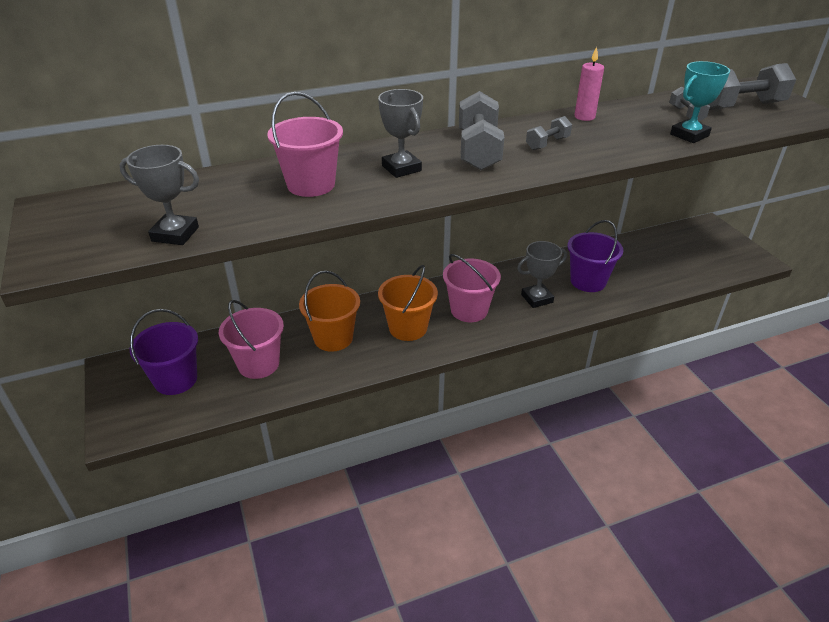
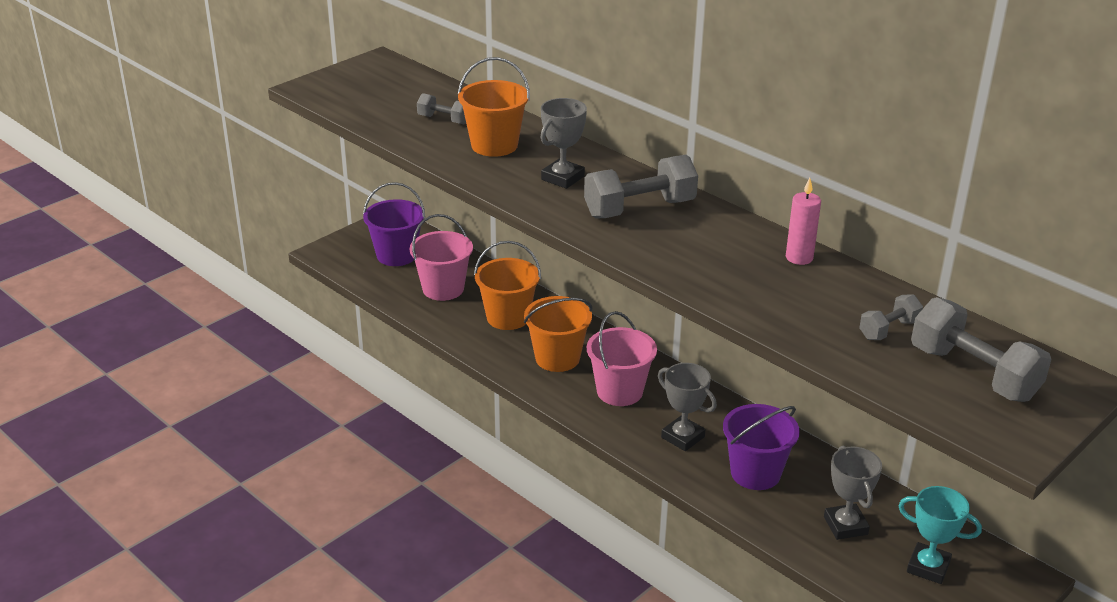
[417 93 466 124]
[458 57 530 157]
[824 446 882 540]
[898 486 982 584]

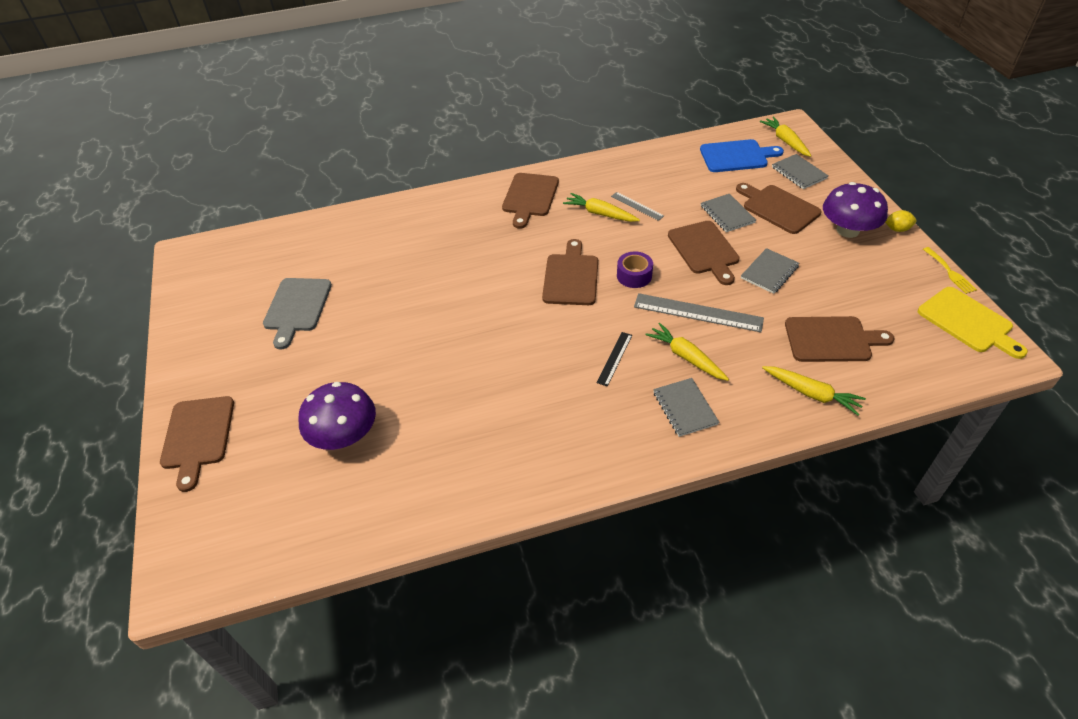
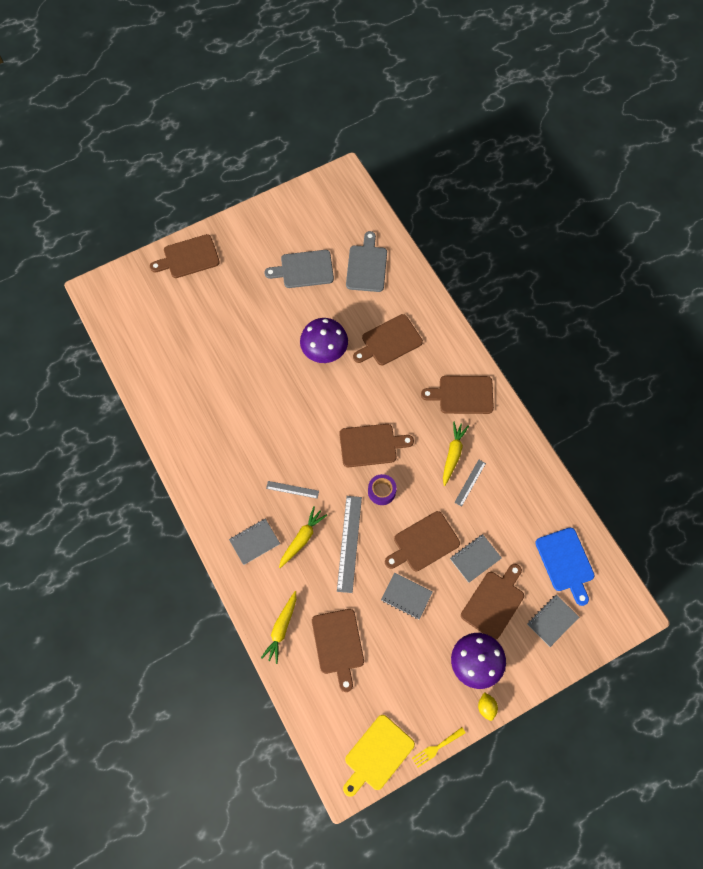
[266 481 319 499]
[300 318 348 363]
[346 231 387 292]
[353 314 423 365]
[760 117 812 157] (first image)

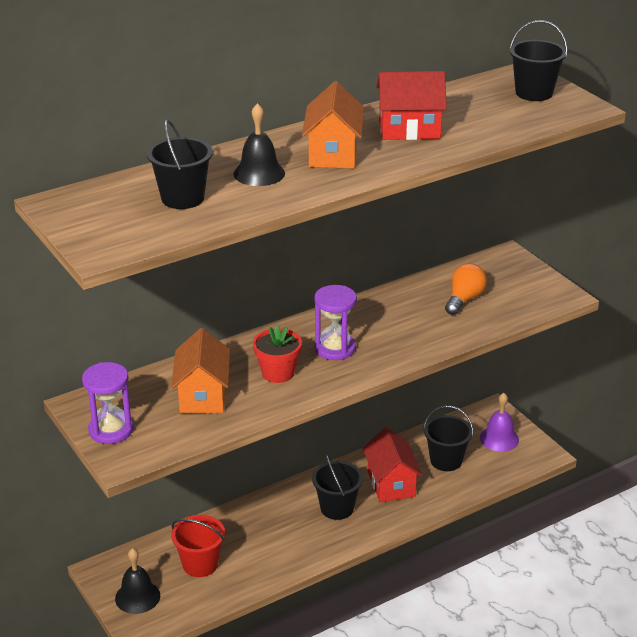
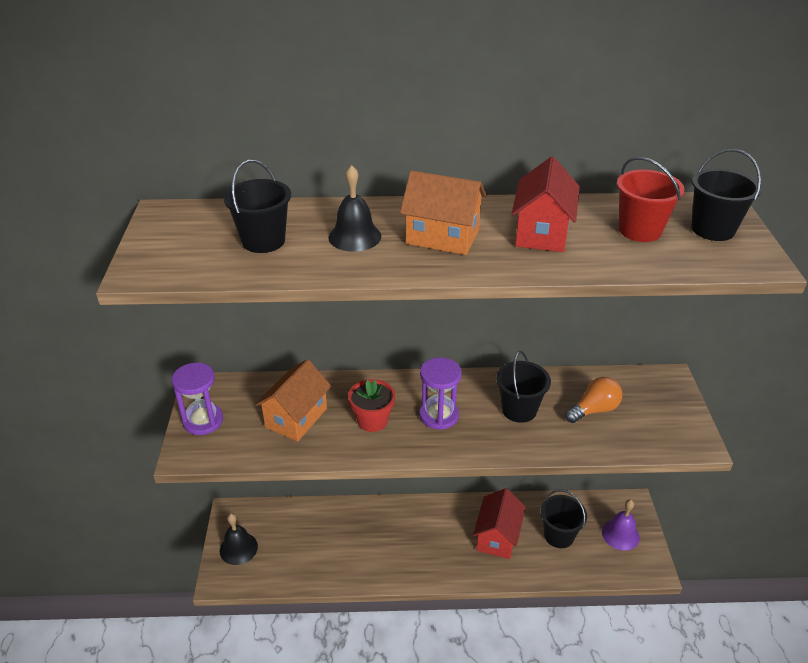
[400 171 487 255]
[496 351 551 423]
[512 156 580 252]
[617 157 685 242]

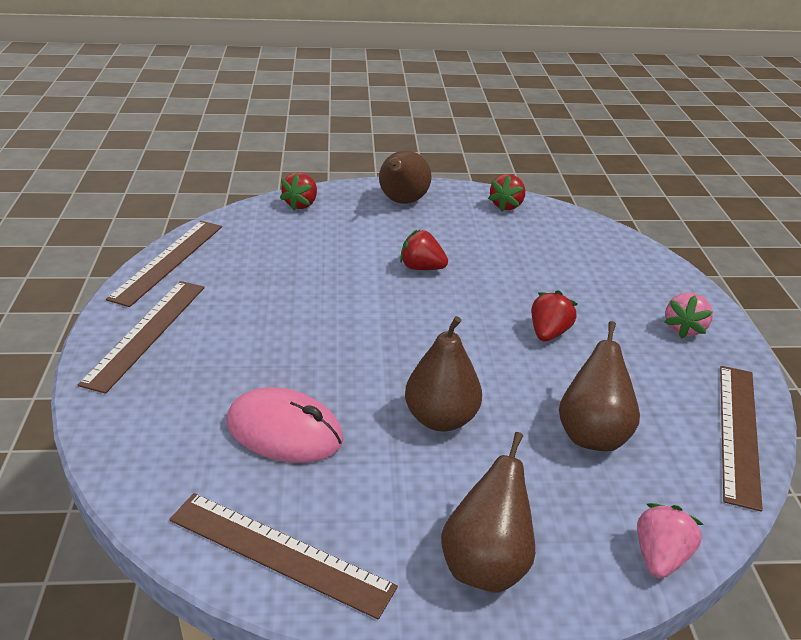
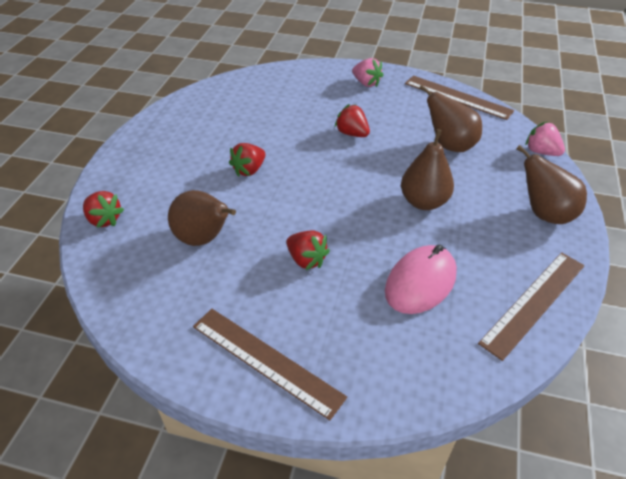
[168 190 236 246]
[286 230 330 270]
[106 221 222 307] (first image)

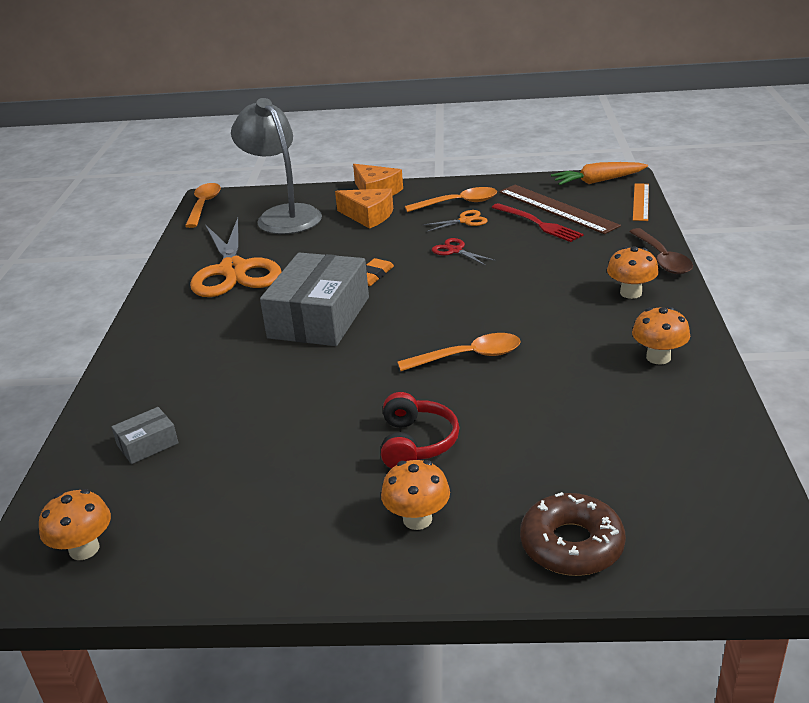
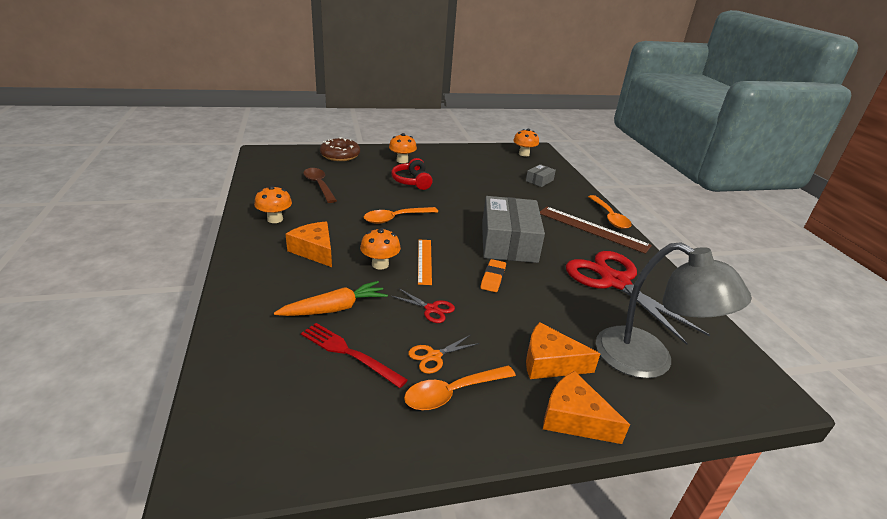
[274 281 388 316]
[286 222 332 267]
[303 168 337 203]
[360 228 401 270]
[418 240 432 285]
[540 207 652 254]
[566 251 710 345]
[588 195 632 229]

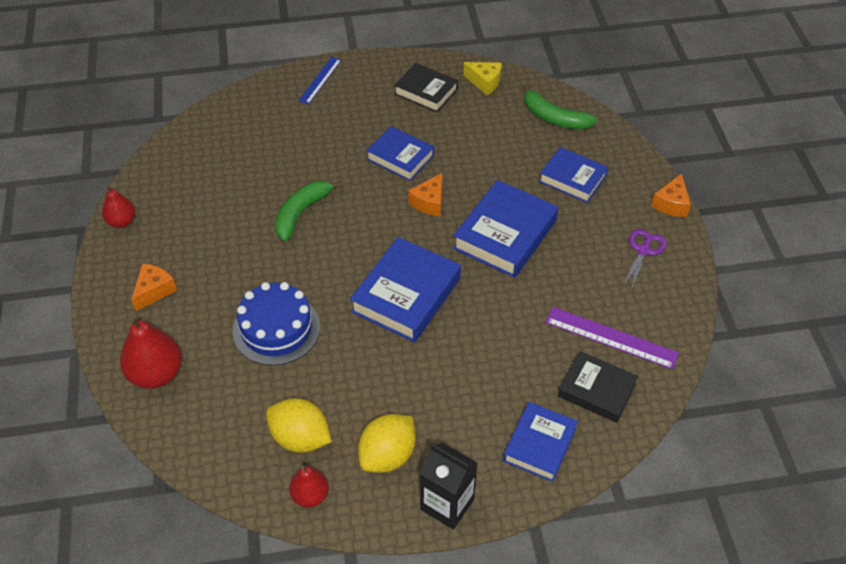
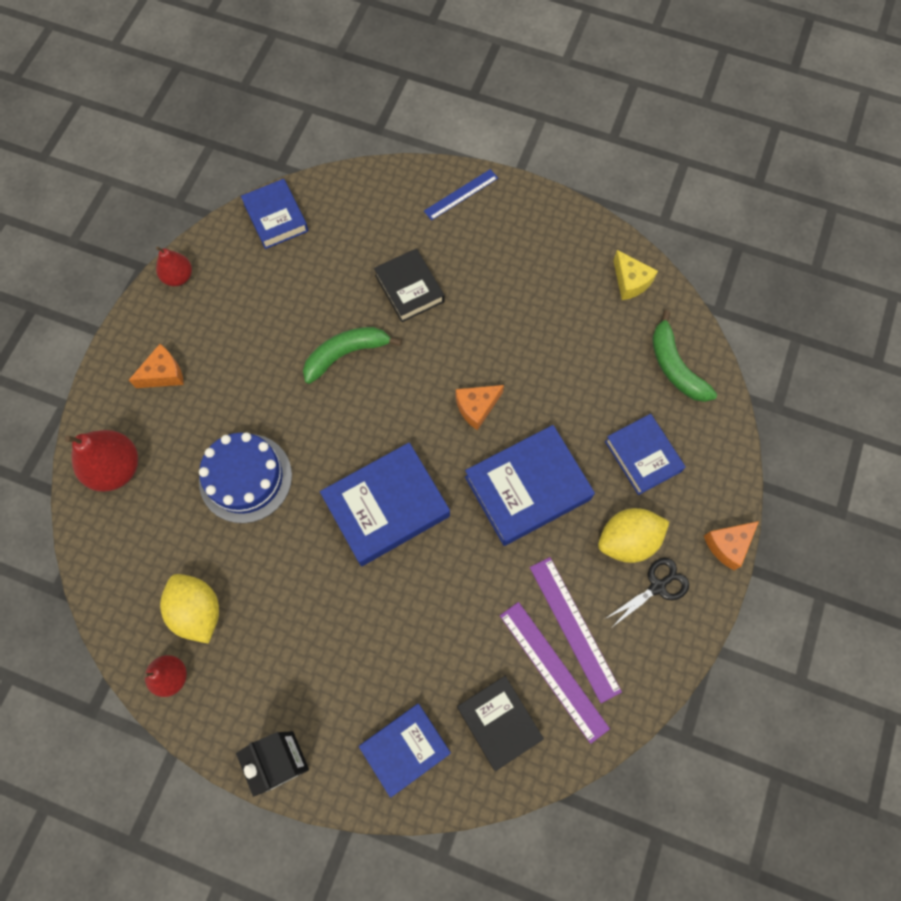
[241 179 308 249]
[374 248 444 322]
[530 557 622 703]
[598 508 669 563]
[605 558 689 629]

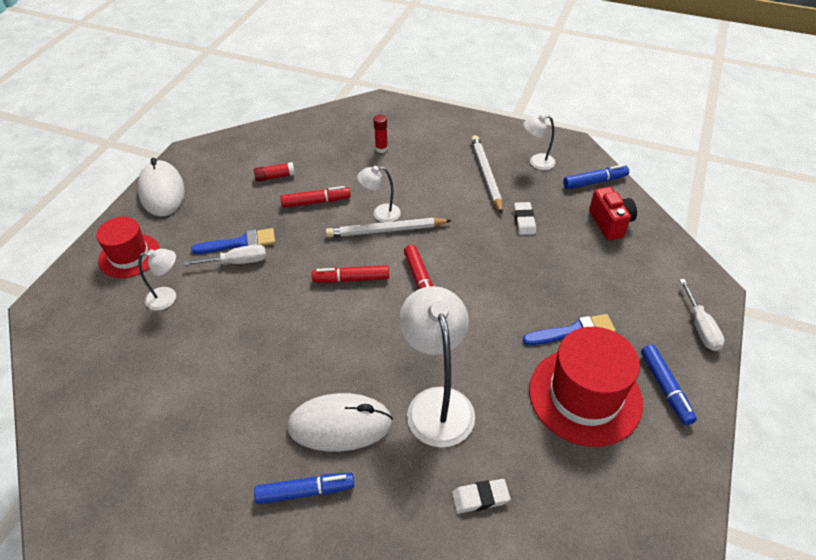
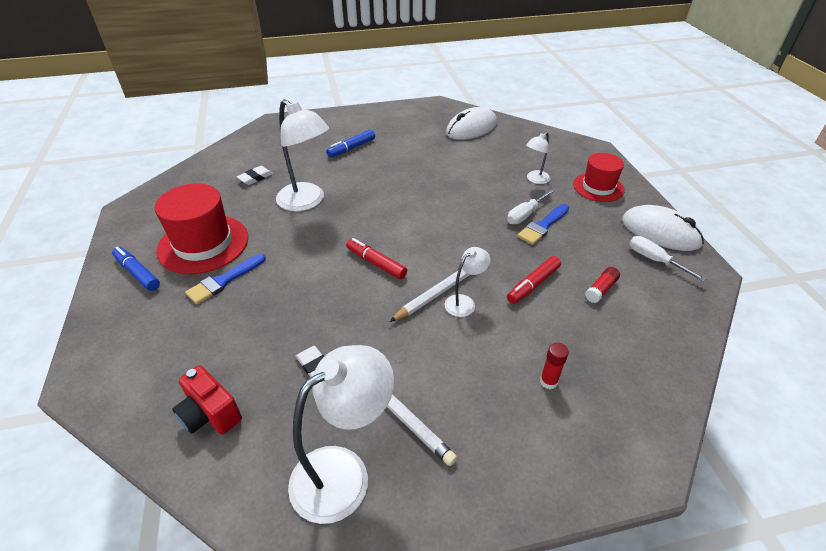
[288 345 394 524]
[446 107 497 140]
[629 236 706 282]
[312 265 389 283] (first image)
[563 164 629 189] (first image)

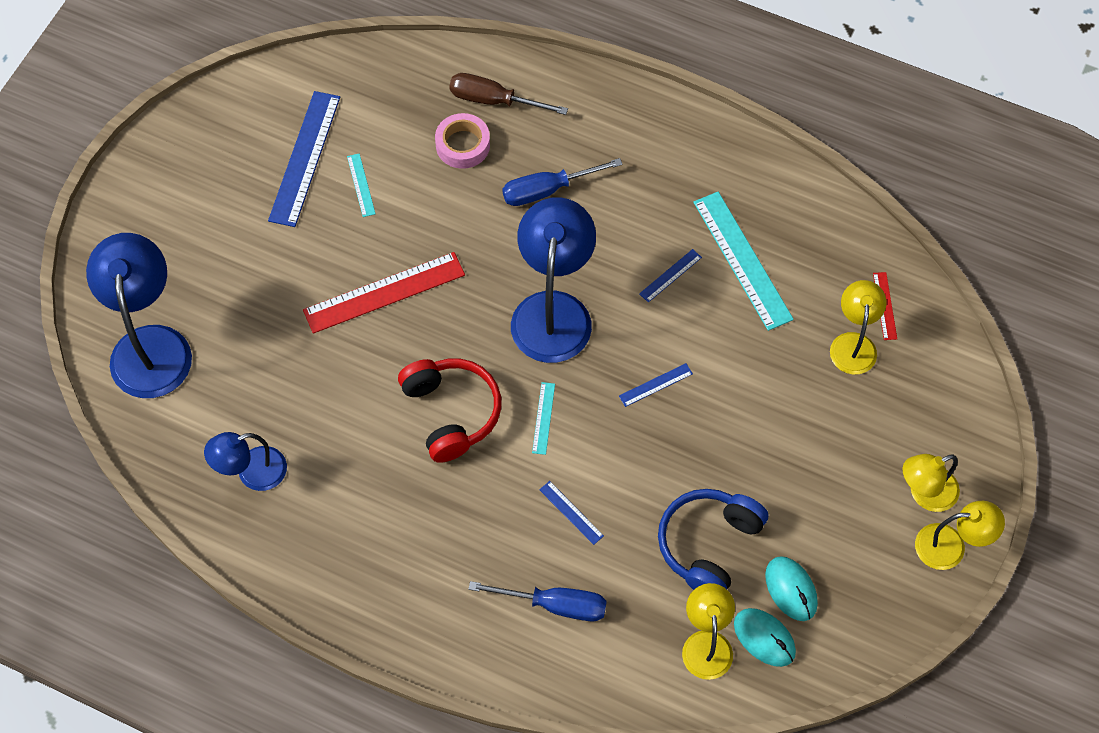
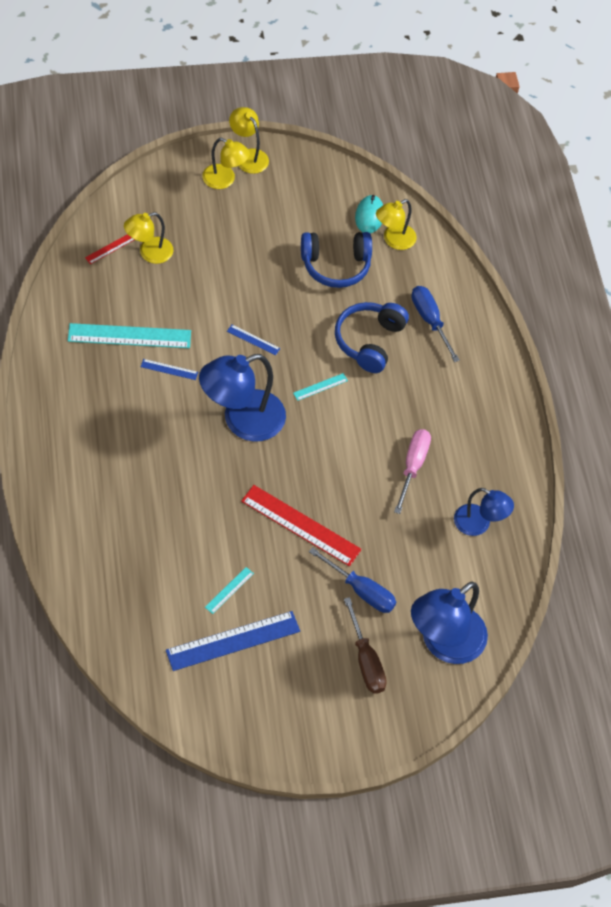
[68 323 191 348]
[309 547 396 613]
[335 302 409 373]
[344 597 387 694]
[394 429 431 514]
[398 359 501 463] (first image)
[435 113 490 169] (first image)
[765 556 818 621] (first image)

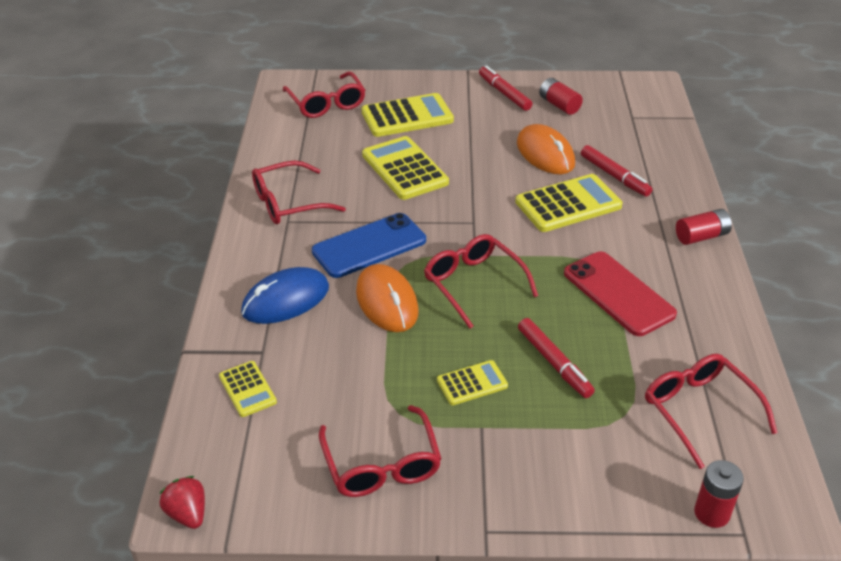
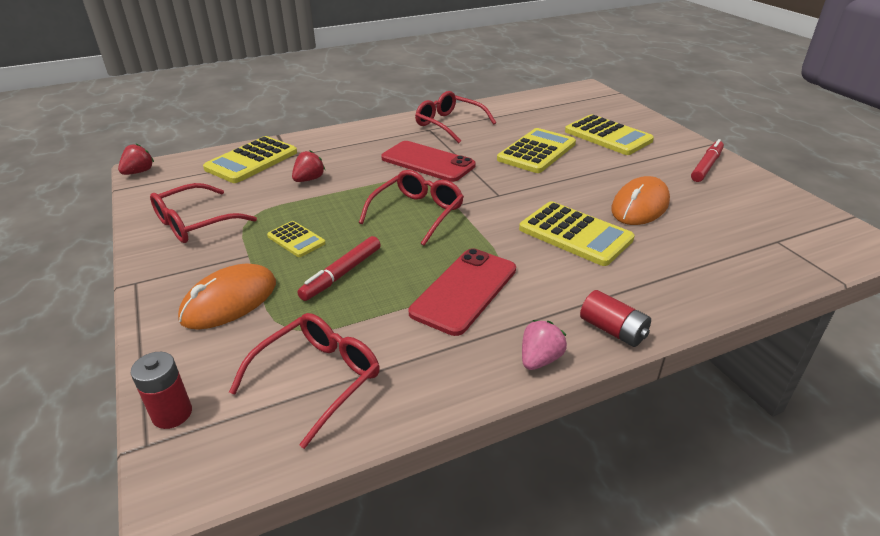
[178 263 276 330]
[203 136 297 183]
[292 150 325 182]
[381 141 476 182]
[522 320 567 370]
[241 267 329 324] (first image)
[283 71 365 118] (first image)
[539 78 583 115] (first image)
[581 145 652 197] (first image)

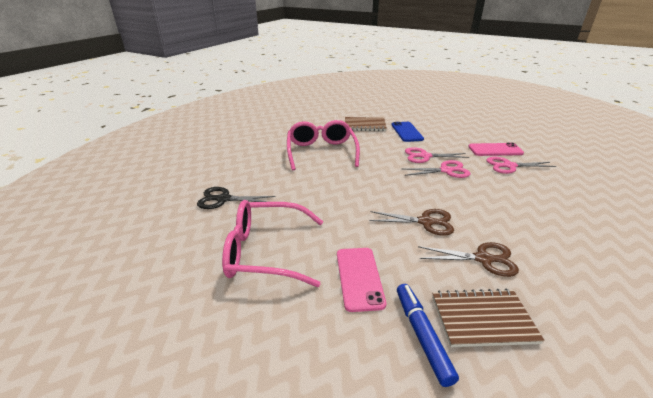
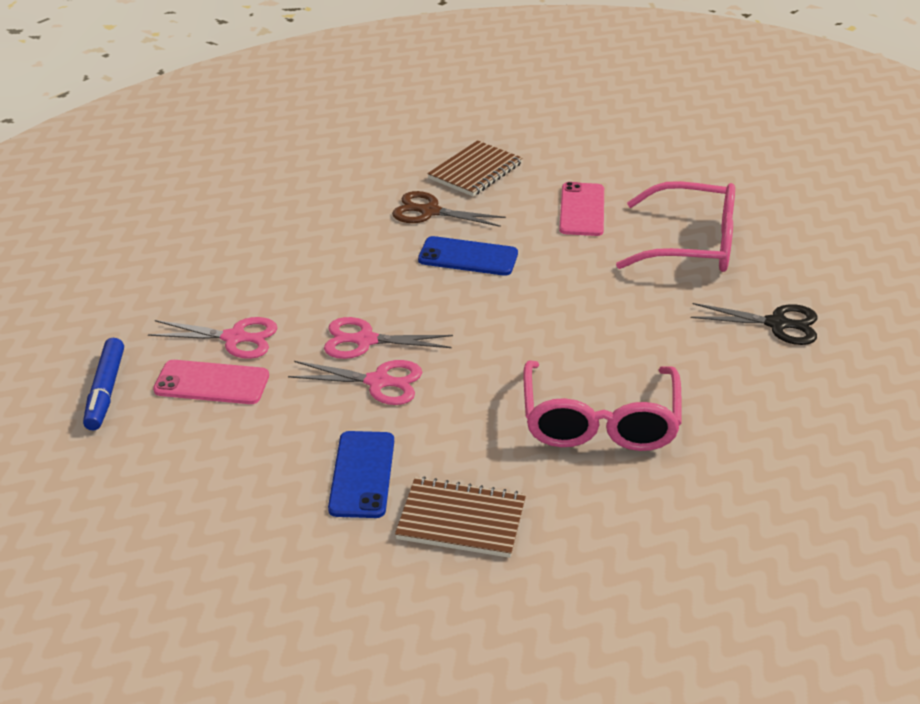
[83 338 124 430]
[418 236 518 276]
[427 140 523 196]

